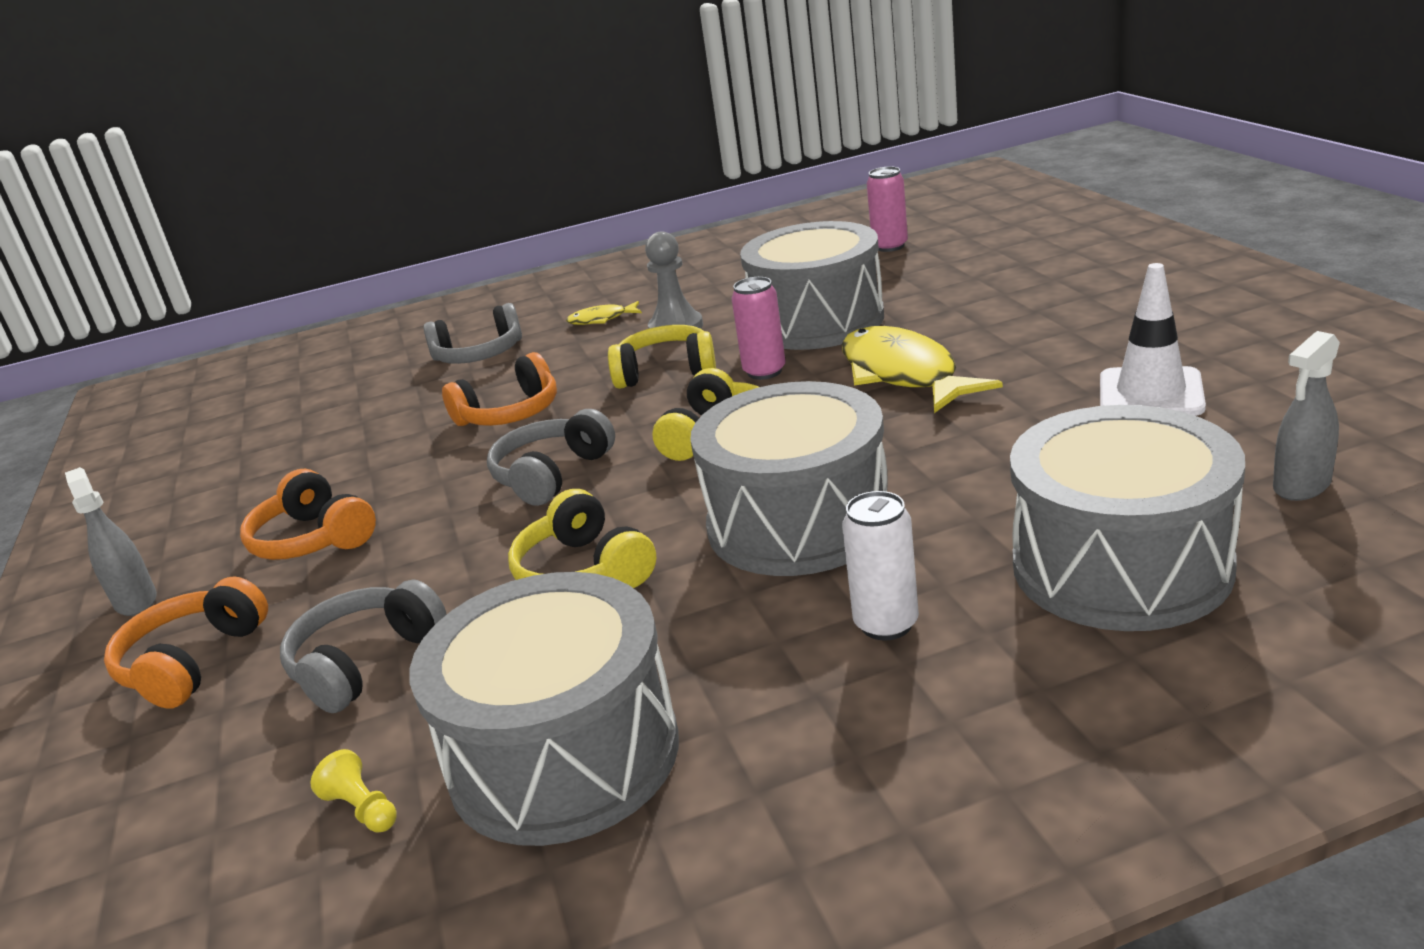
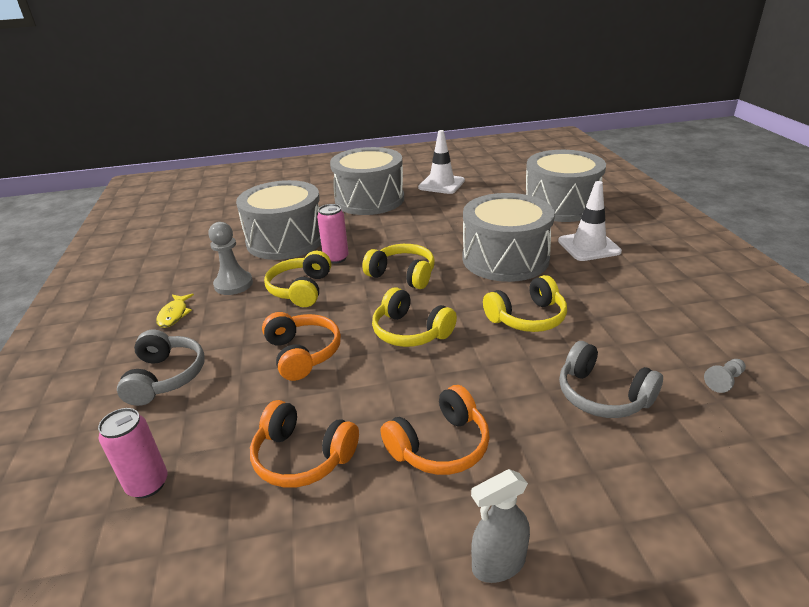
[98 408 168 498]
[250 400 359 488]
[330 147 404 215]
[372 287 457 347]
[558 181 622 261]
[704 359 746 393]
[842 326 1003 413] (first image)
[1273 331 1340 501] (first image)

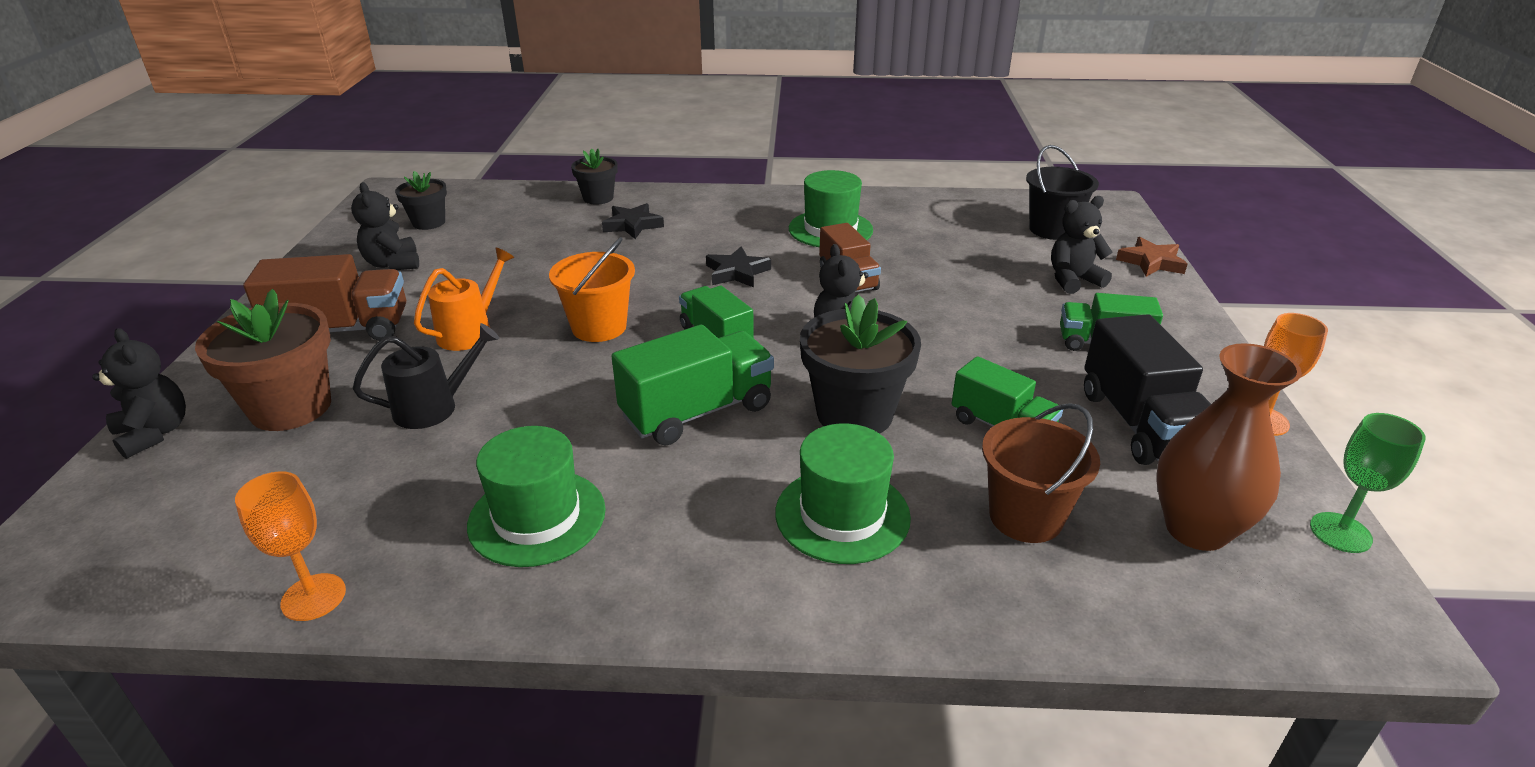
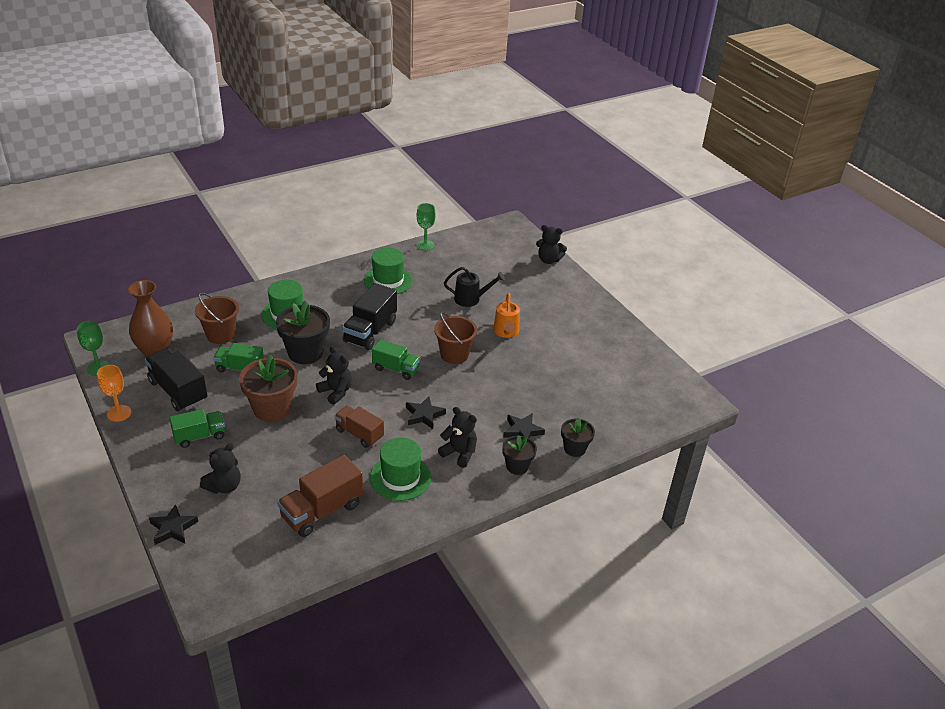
[149 504 198 545]
[239 354 298 422]
[277 455 363 537]
[342 283 397 350]
[416 203 436 251]
[434 312 477 364]
[438 407 477 468]
[444 267 505 307]
[502 435 537 475]
[1026 145 1099 240] (first image)

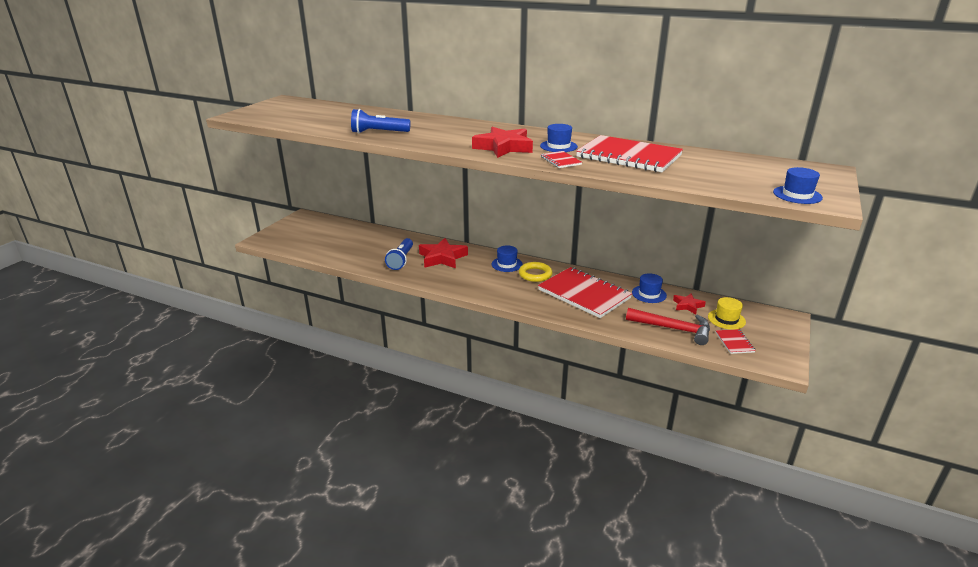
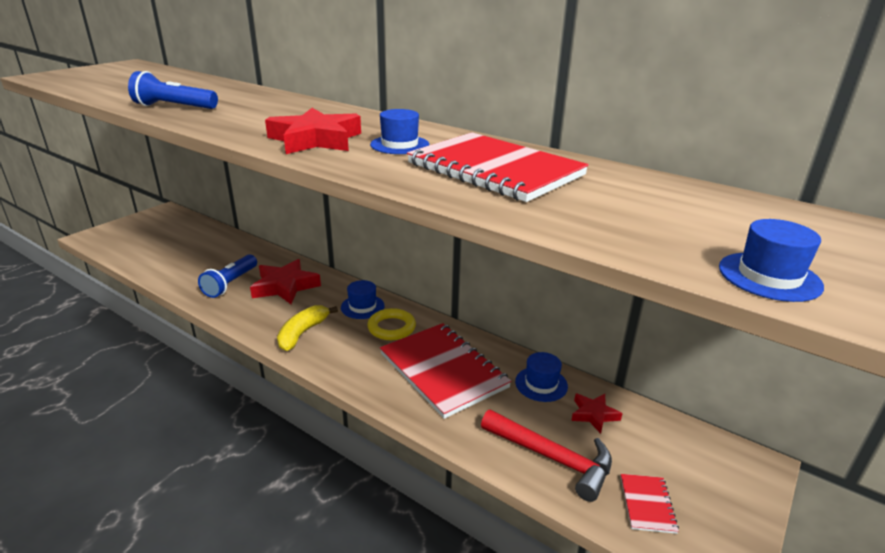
[277 305 338 351]
[541 151 582 168] (first image)
[708 297 746 330] (first image)

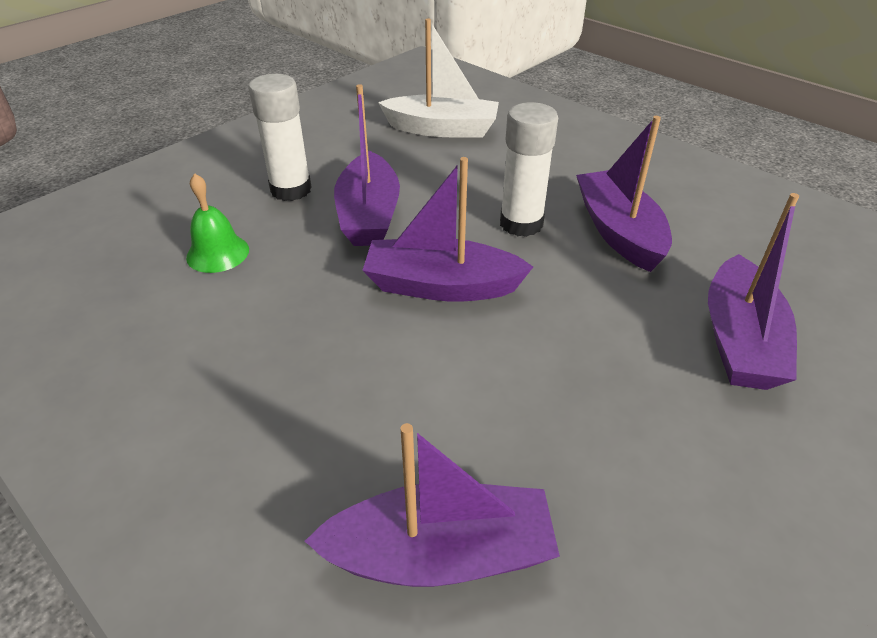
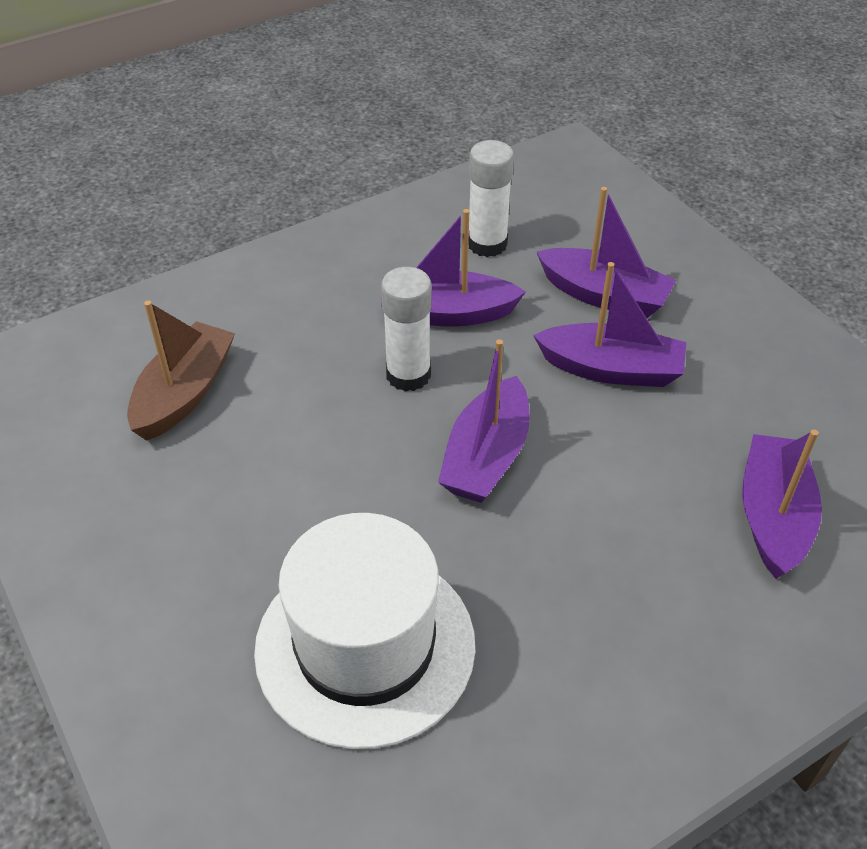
[127 301 235 441]
[254 513 475 749]
[468 140 514 257]
[533 262 686 387]

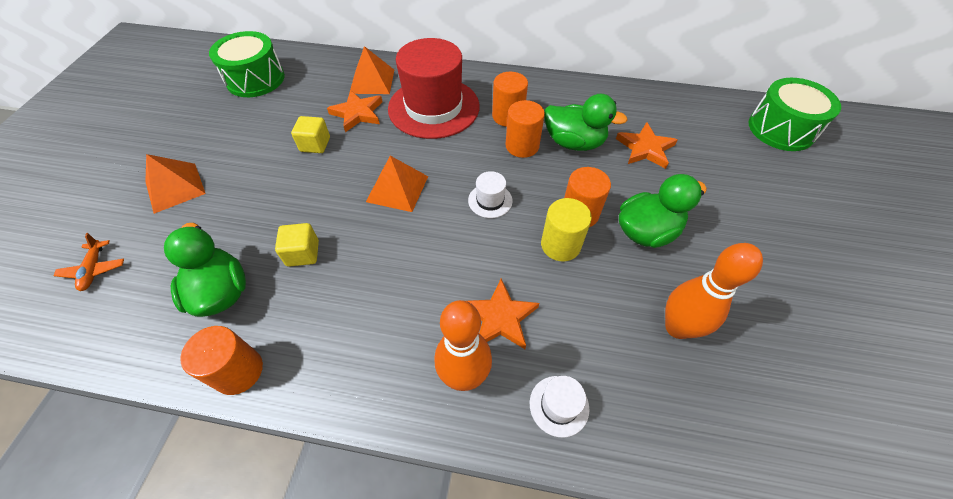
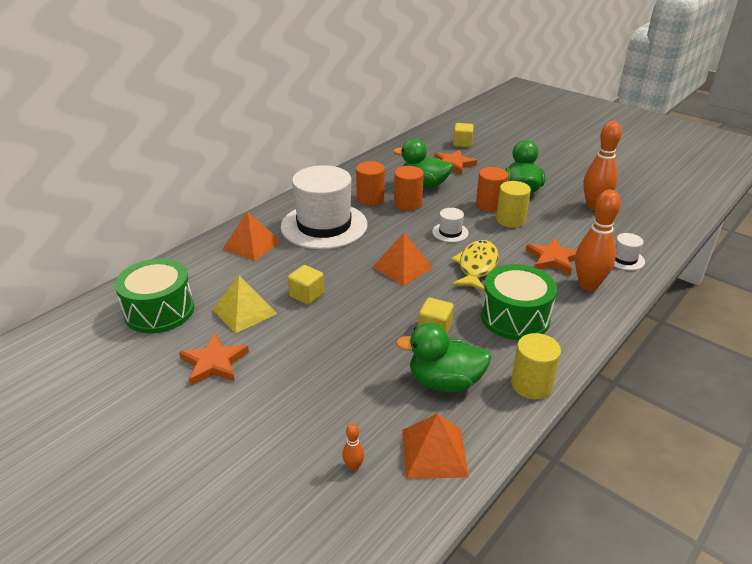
[179 334 249 386]
[212 275 278 333]
[281 165 368 249]
[342 424 364 471]
[393 139 453 188]
[402 414 469 479]
[451 240 499 292]
[453 123 474 147]
[481 264 557 340]
[511 333 561 399]

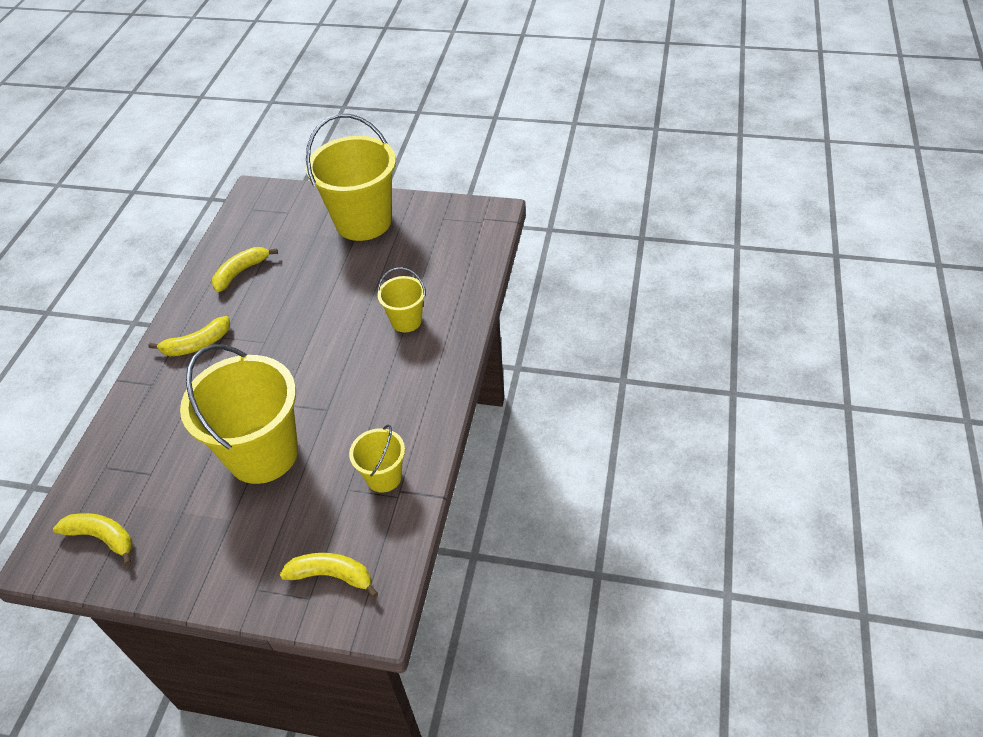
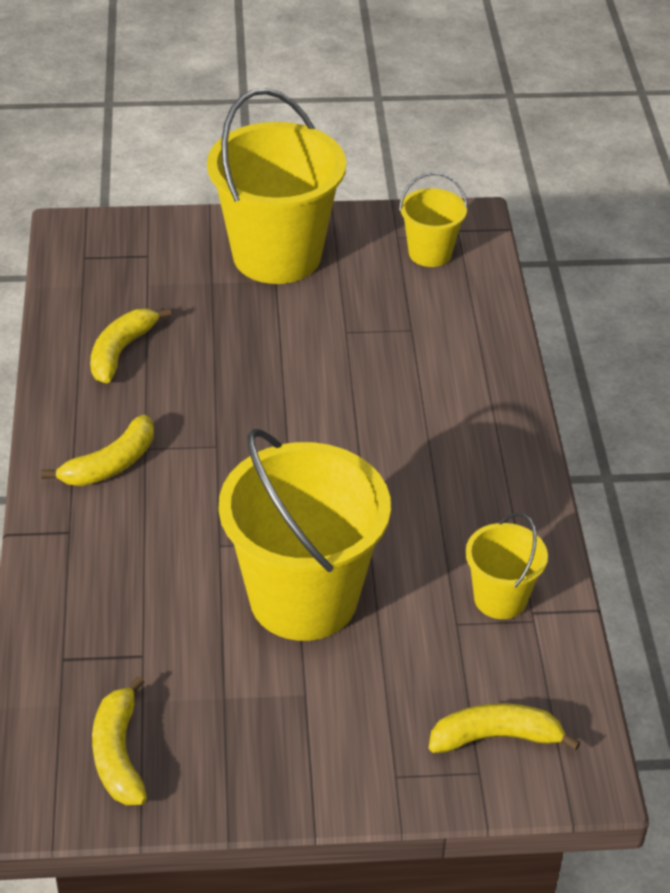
[92 676 147 805]
[399 172 468 267]

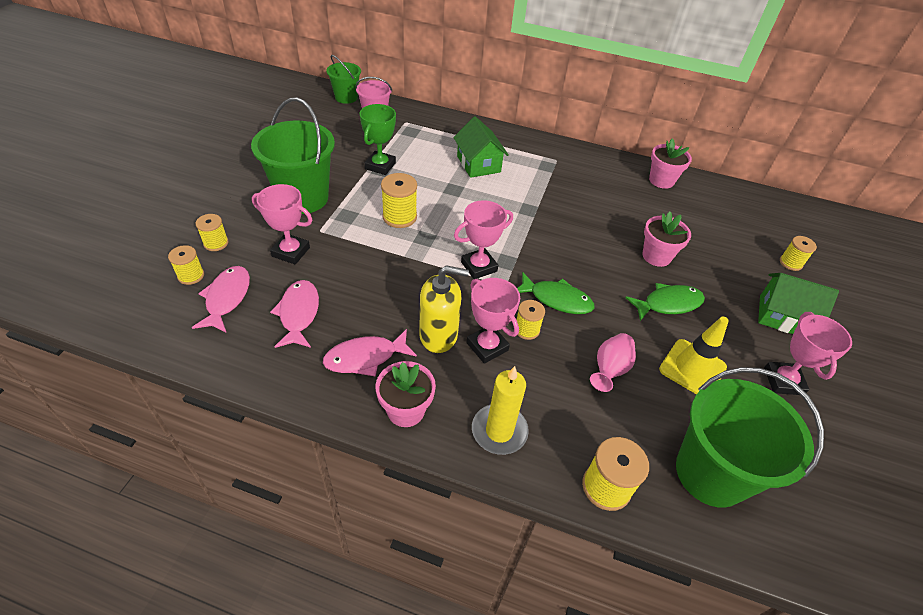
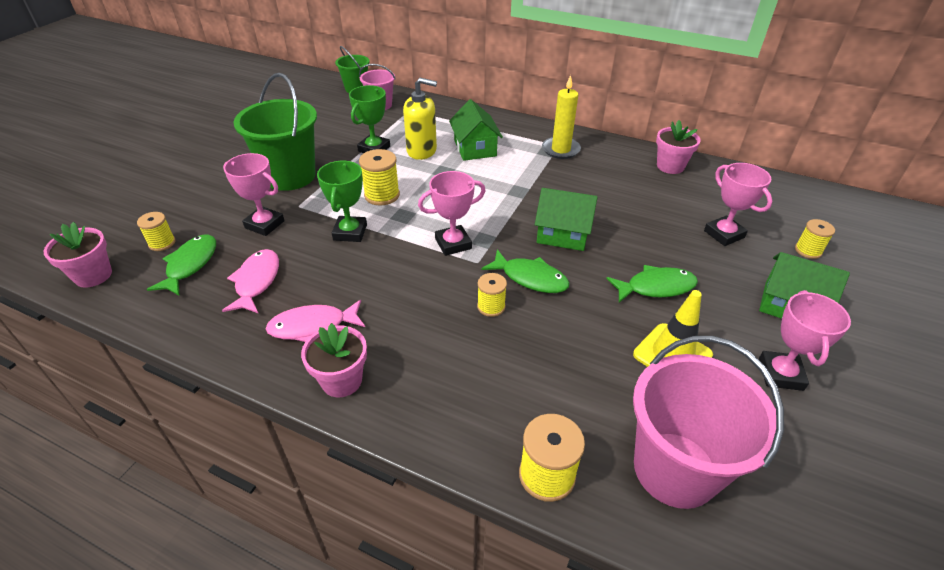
[44 222 112 287]
[147 234 216 296]
[317 161 367 242]
[403 78 437 160]
[535 188 598 251]
[542 75 581 159]
[633 336 784 509]
[704 163 772 246]
[195 214 229 251] (first image)
[590 333 636 392] (first image)

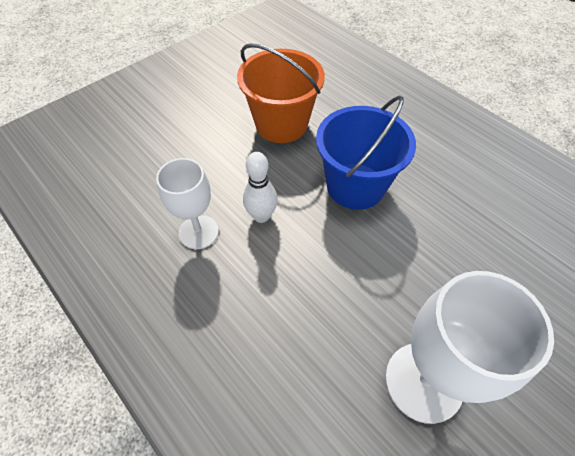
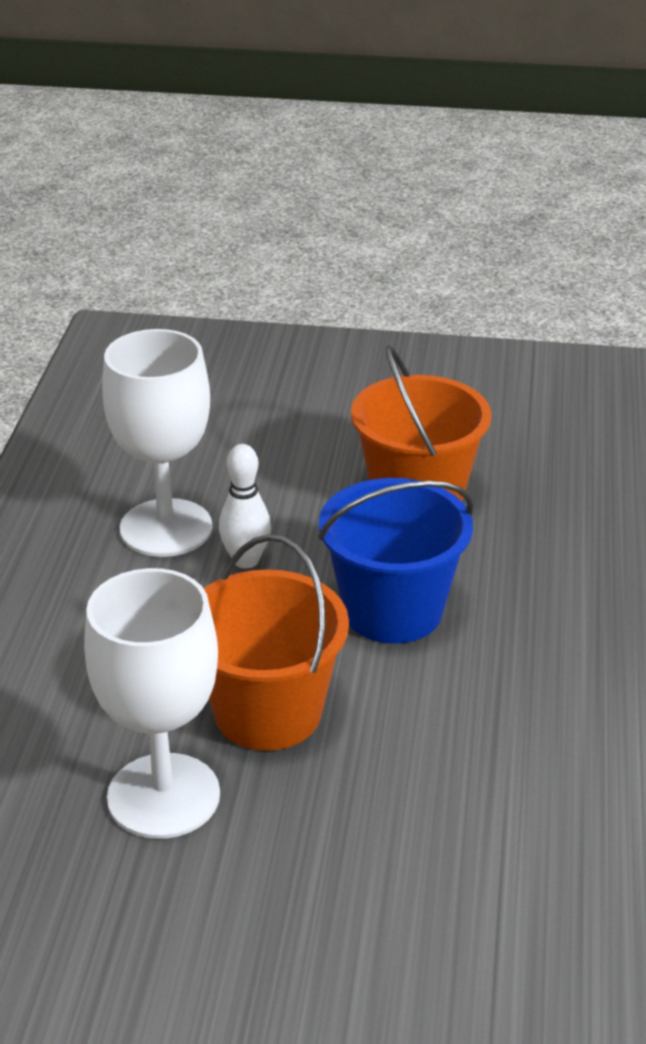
[102 329 212 557]
[204 534 349 751]

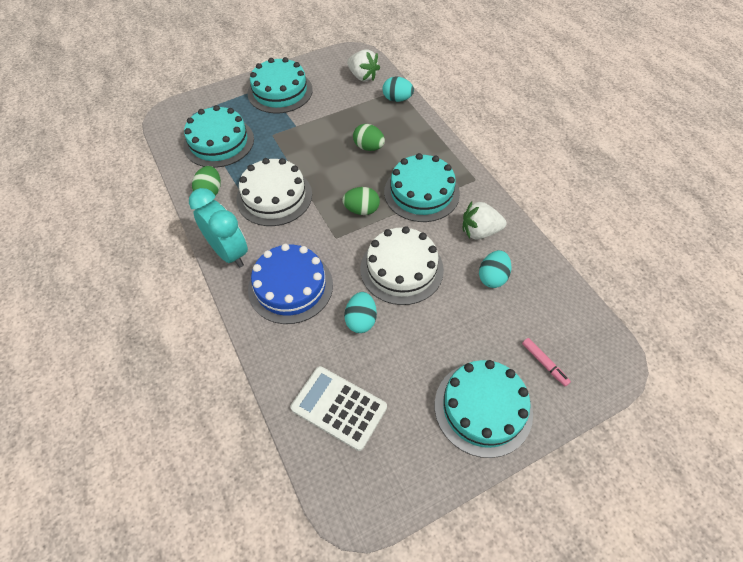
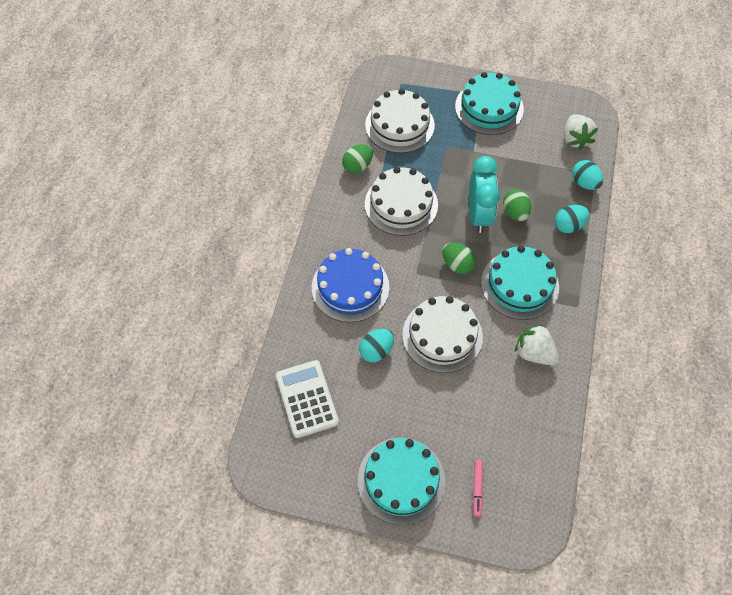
[365 89 435 153]
[469 156 500 233]
[555 205 590 233]

